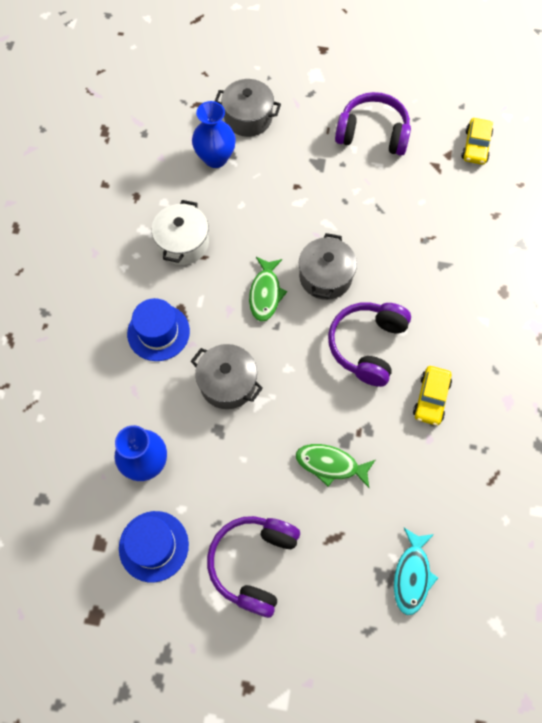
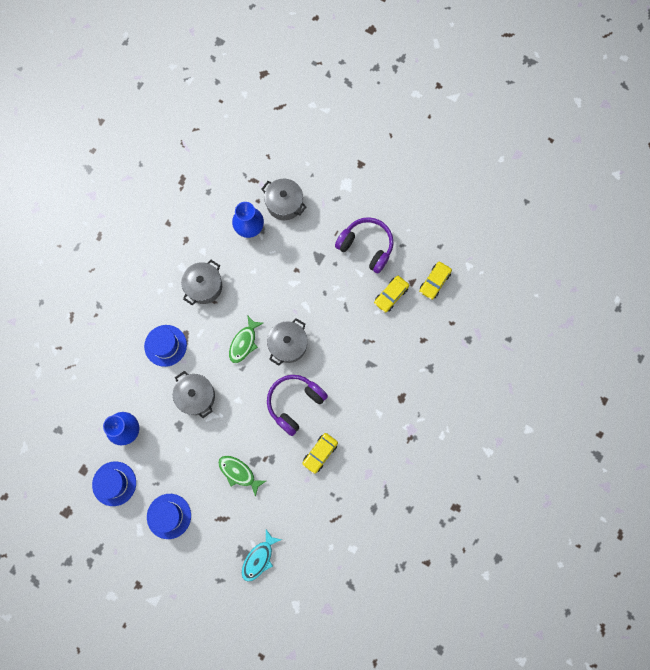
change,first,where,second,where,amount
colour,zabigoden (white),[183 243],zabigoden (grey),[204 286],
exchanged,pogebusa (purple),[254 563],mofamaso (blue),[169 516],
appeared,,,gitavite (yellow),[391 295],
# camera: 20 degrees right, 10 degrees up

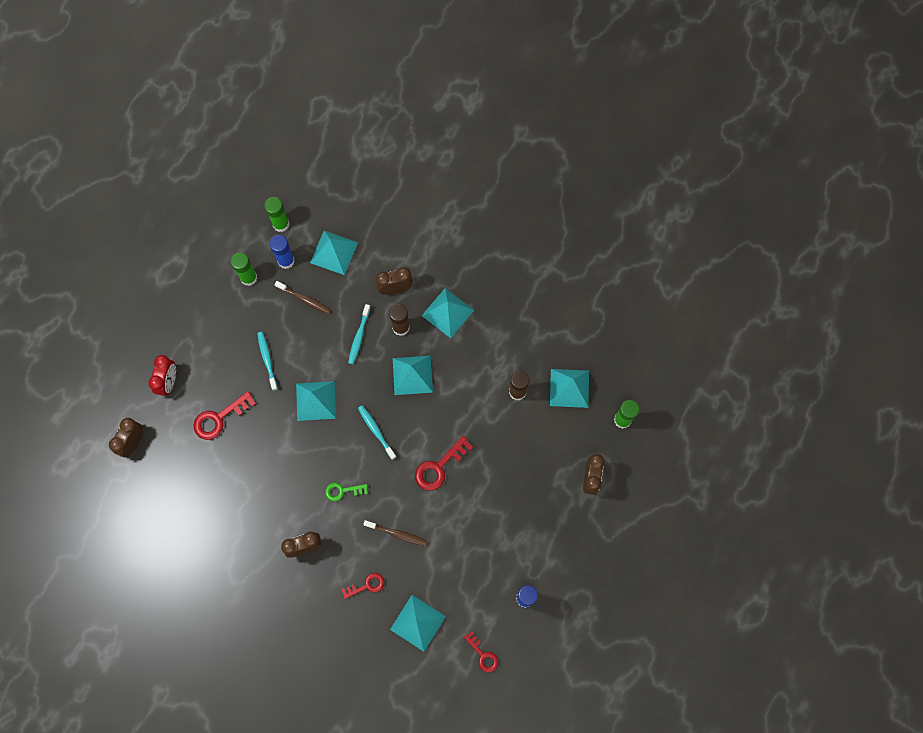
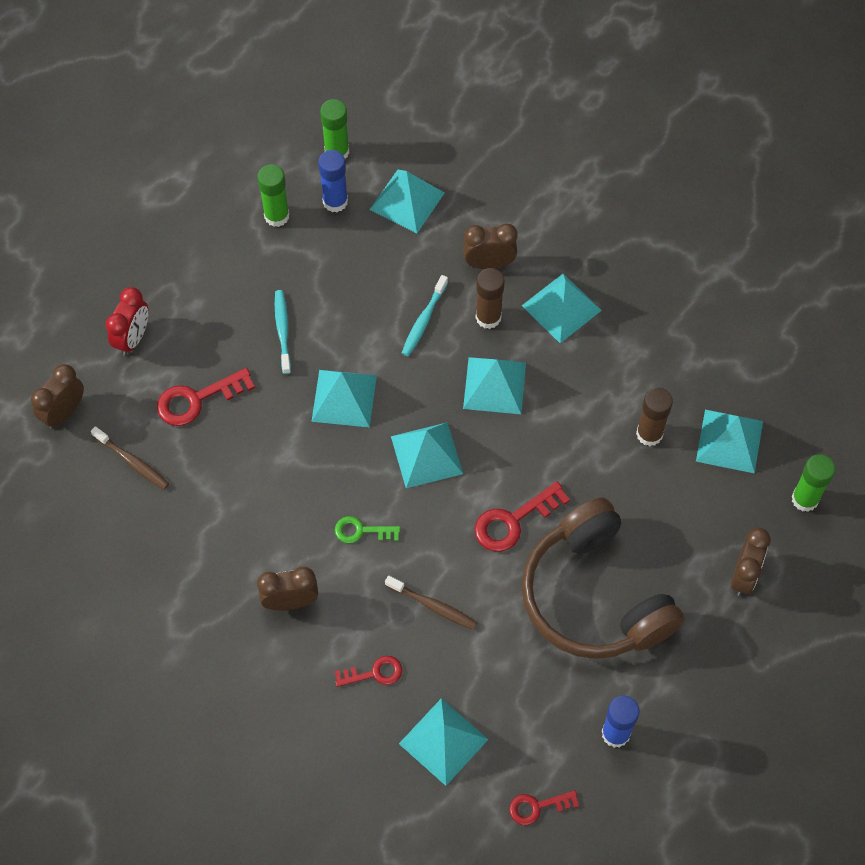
change,first,where,second,where,amount
relocated,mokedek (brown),[304 299],,[132 462],
exchanged,mokedek (turquoise),[376 431],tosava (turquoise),[426 455],
spun,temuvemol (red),[483 655],,[537 807],105 degrees clockwise
appeared,,,pogebusa (brown),[594 596],
# camera: 10 degrees right, 10 degrees down

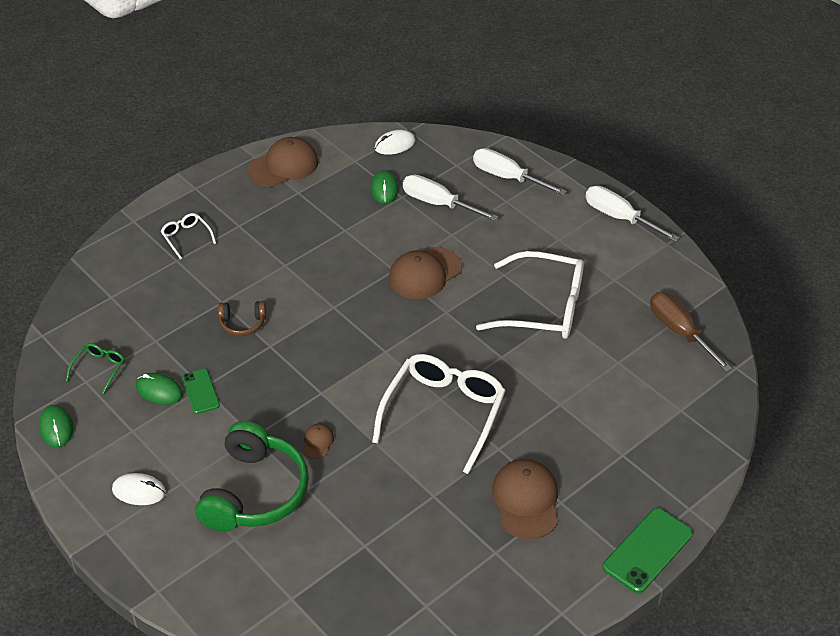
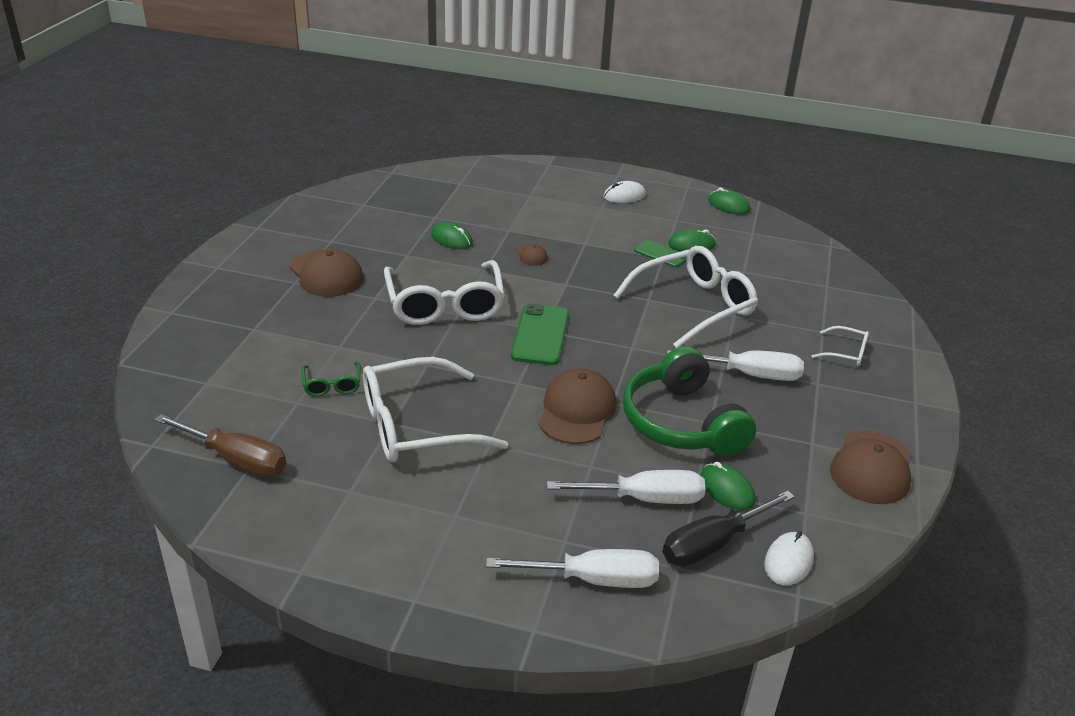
change,first,where,second,where,amount
relocated,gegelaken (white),[620 218],,[749 374],
exchanged,pogebusa (brown),[242 323],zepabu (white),[693 306],
relocated,zepabu (green),[99 369],,[332 385],
relocated,pogebusa (green),[254 492],,[682 422],
relocated,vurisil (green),[647 550],,[540 335],
appeared,,,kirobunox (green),[451 239],
appeared,,,gegelaken (black),[713 543],
# camera: 145 degrees right, 10 degrees down

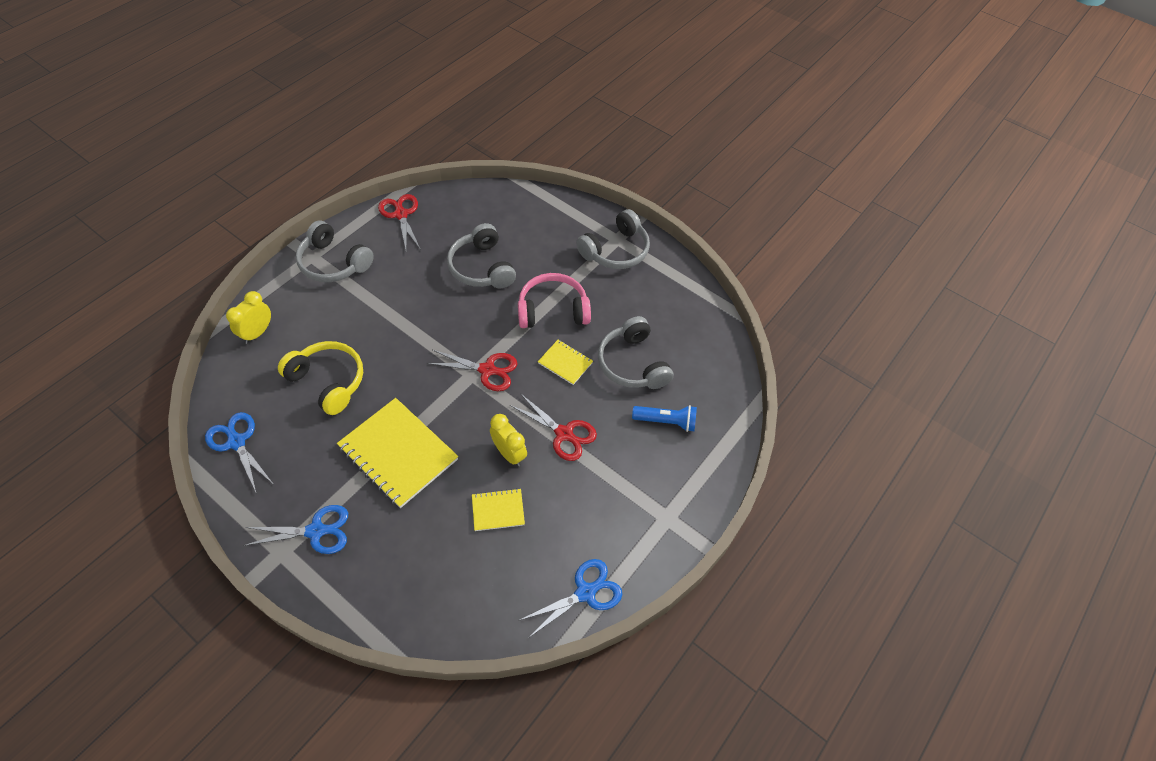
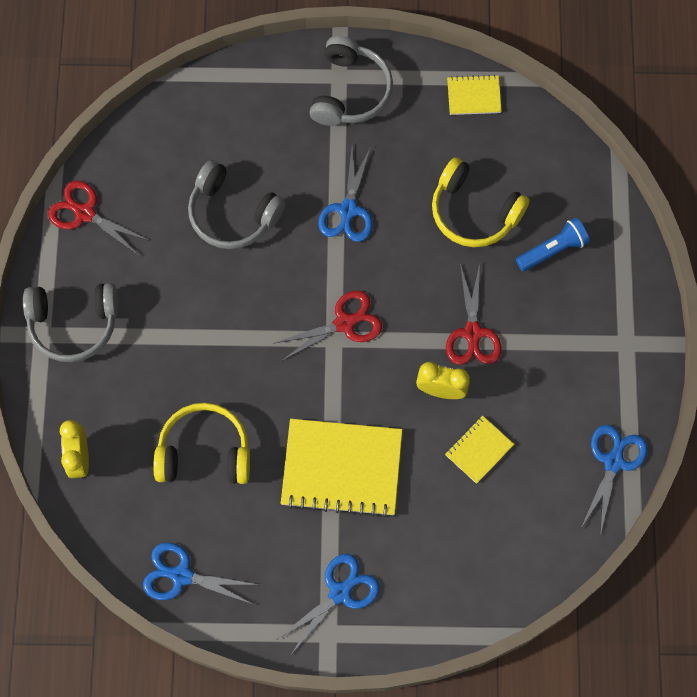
change,first,where,second,where,amount
exchanged,pogebusa (pink),[553 310],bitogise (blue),[348 210],
colour,pogebusa (grey),[632 364],pogebusa (yellow),[474 212],
relocated,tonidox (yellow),[565 363],,[474 96],
spun,bitogise (red),[564 434],,[472 333],90 degrees clockwise
# camera: 35 degrees left, 15 degrees up

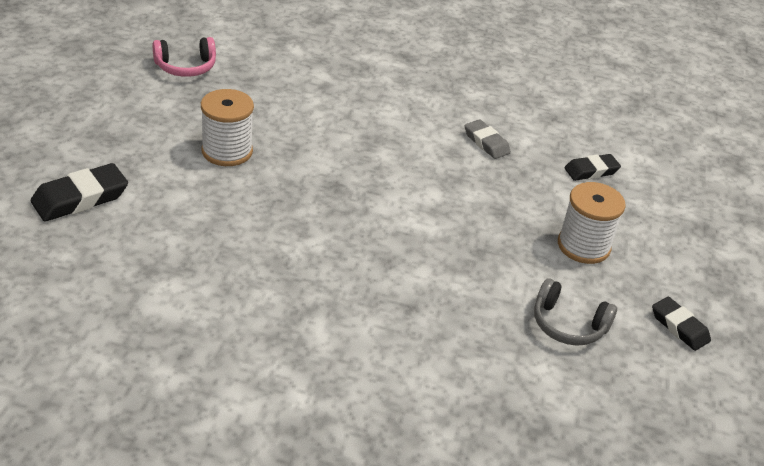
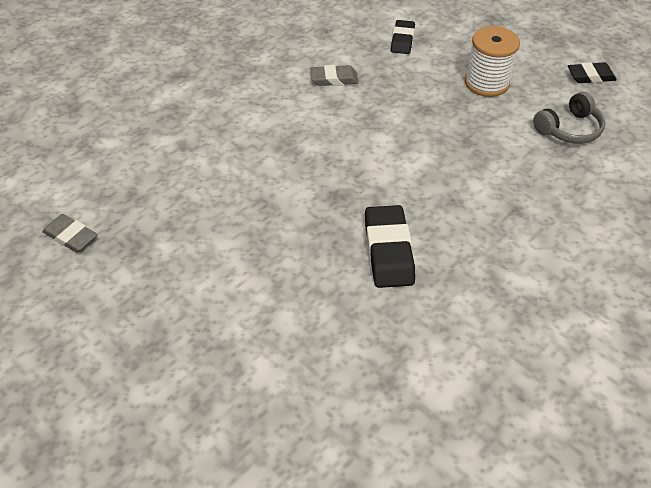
change,first,where,second,where,amount
exchanged,pogebusa (pink),[186 67],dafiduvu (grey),[71 236],
missing,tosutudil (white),[227 151],,,
relocated,dafiduvu (black),[80 198],,[388 250],
# camera: 55 degrees left, 10 degrees up

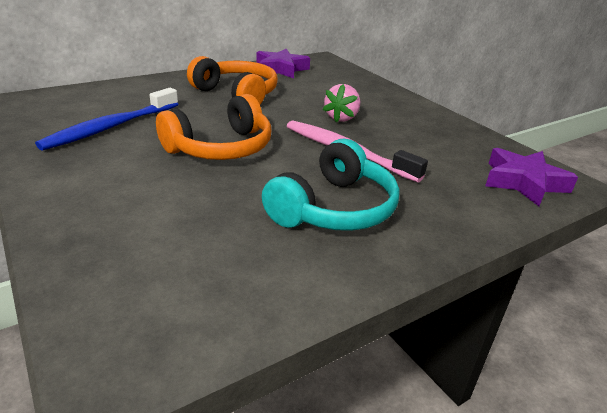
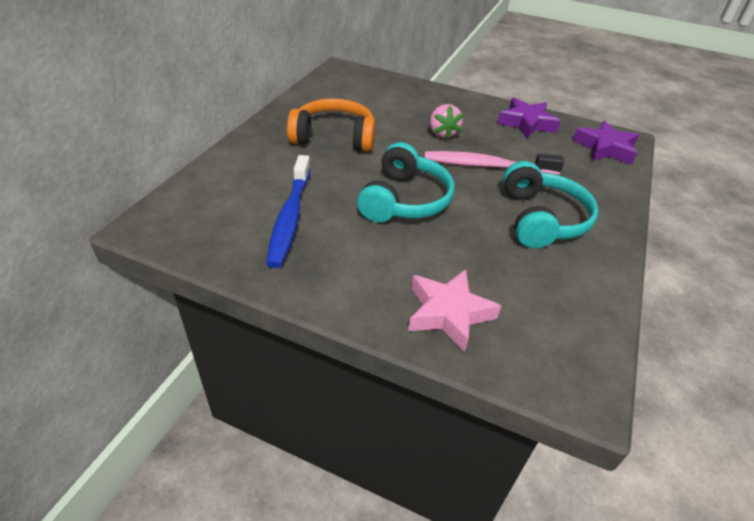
change,first,where,second,where,amount
relocated,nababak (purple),[281 69],,[526 123],
colour,pogebusa (orange),[221 148],pogebusa (turquoise),[404 200],
appeared,,,nababak (pink),[448 313],
# camera: 35 degrees left, 10 degrees up

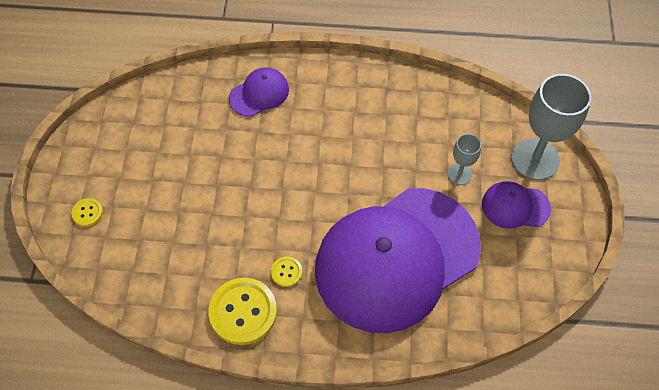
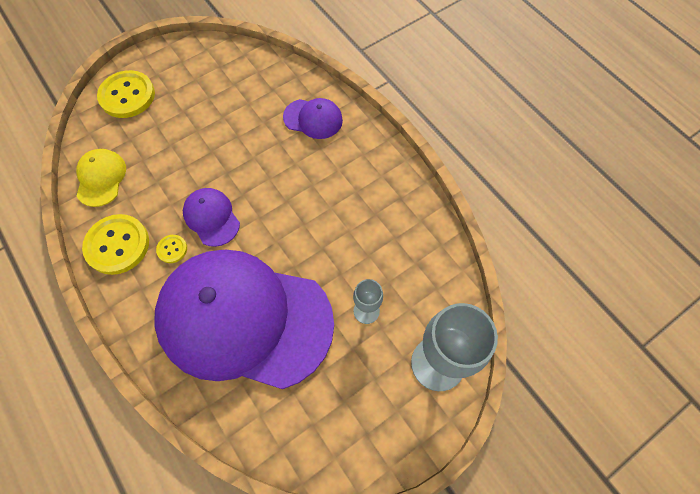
change,first,where,second,where,amount
relocated,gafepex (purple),[515 206],,[211 217],
size,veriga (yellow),[87 213],,[127 96],x2.11
appeared,,,gafepex (yellow),[101 178],
# camera: 50 degrees right, 5 degrees up

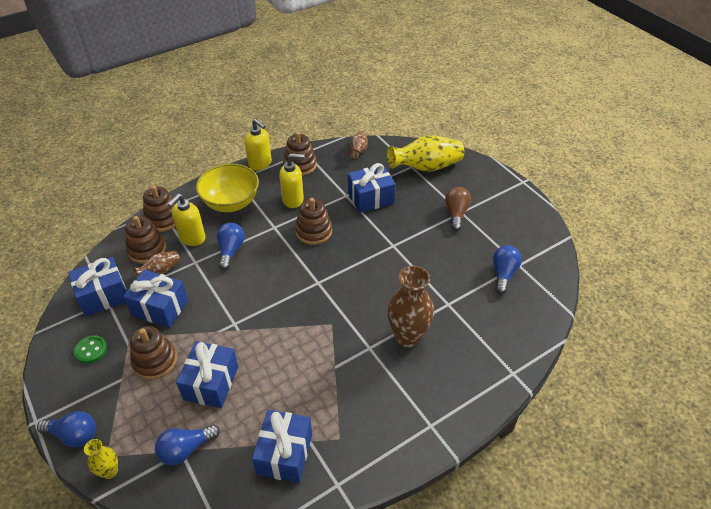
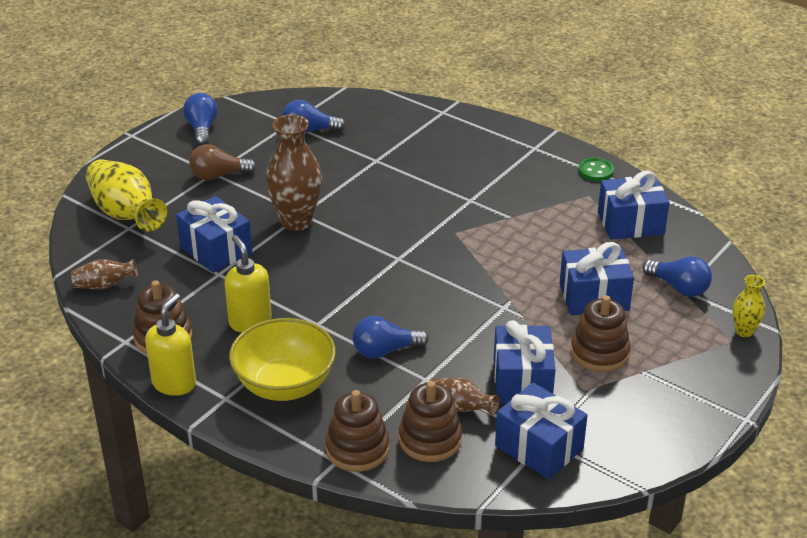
change,first,where,second,where,amount
missing,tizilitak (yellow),[192 238],,,
missing,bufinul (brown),[314 231],,,
relocated,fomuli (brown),[407 337],,[296 221],
relocated,veriga (green),[91 350],,[596 171],
relocated,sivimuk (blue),[74 435],,[202 129],
# camera: 110 degrees left, 10 degrees down

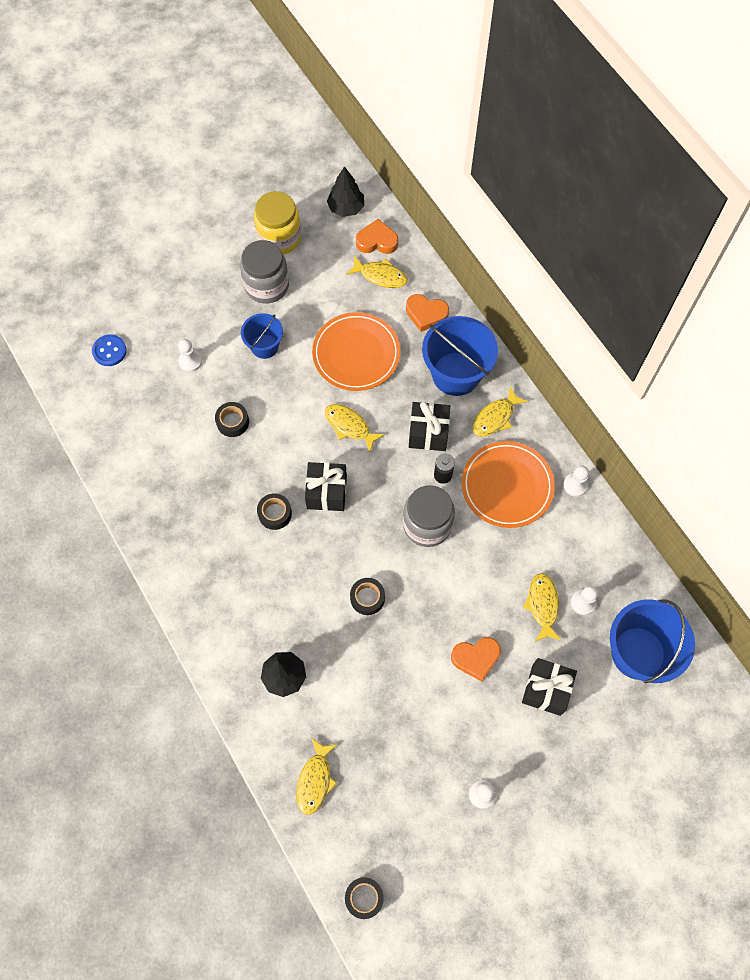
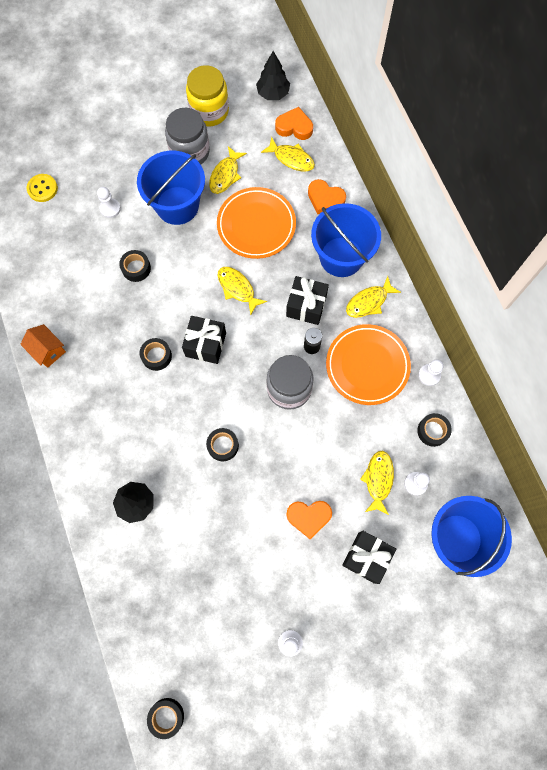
change,first,where,second,where,amount
size,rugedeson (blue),[264 346],,[177 205],x1.74
colour,veriga (blue),[109 351],veriga (yellow),[42 188],
relocated,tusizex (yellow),[315 780],,[225 175],
appeared,,,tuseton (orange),[48 350],
appeared,,,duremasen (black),[432 431],
# camera: 10 degrees right, 5 degrees up

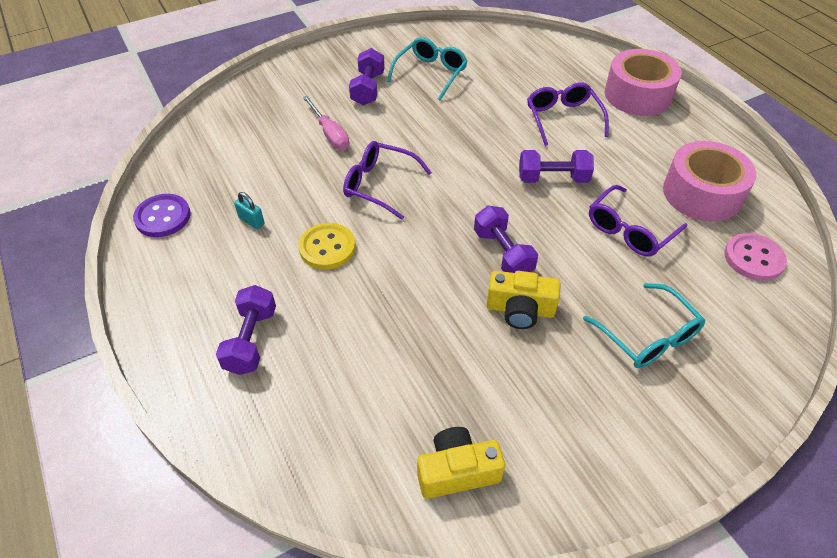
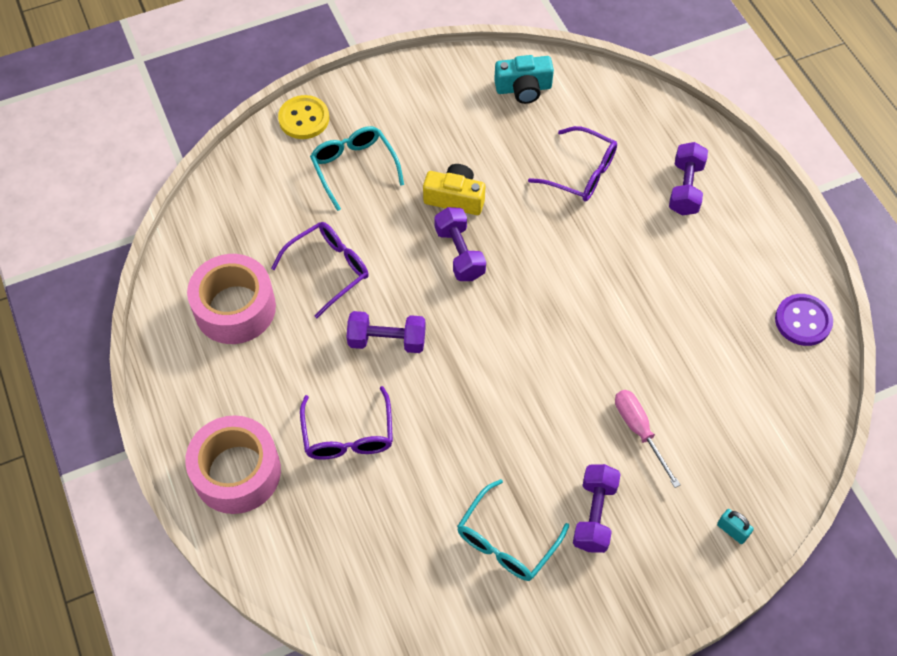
change,first,where,second,where,amount
relocated,zepabu (purple),[379 185],,[581 173],
relocated,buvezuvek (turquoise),[251 221],,[732 530],
relocated,veriga (yellow),[327 248],,[304 119],
missing,veriga (pink),[753 258],,,
colour,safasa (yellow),[457 471],safasa (turquoise),[523 88],
# camera: 175 degrees left, 10 degrees up

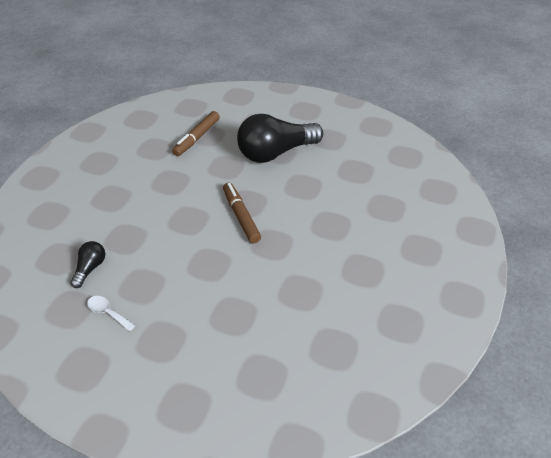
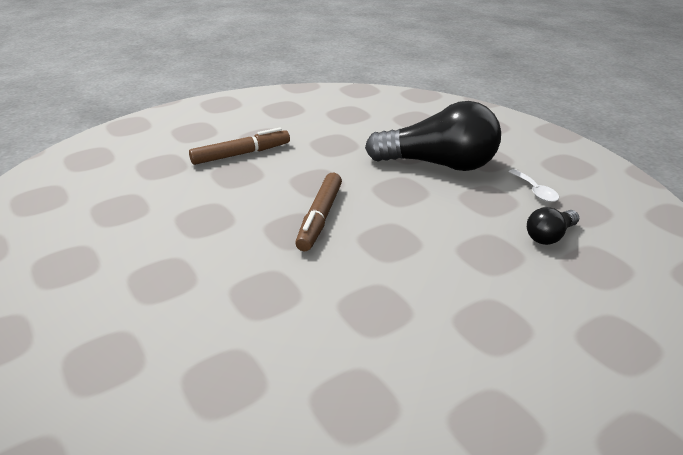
change,first,where,second,where,amount
relocated,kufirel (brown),[197 137],,[240 154],
relocated,sivimuk (black),[275 153],,[438 164],
# camera: 145 degrees left, 10 degrees down

